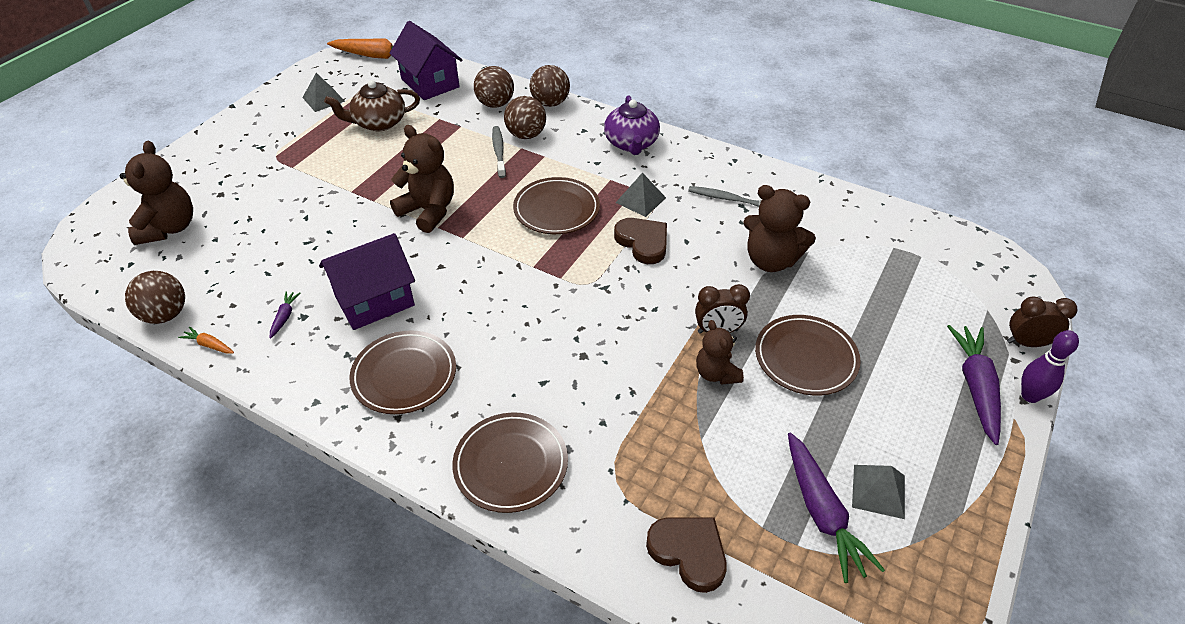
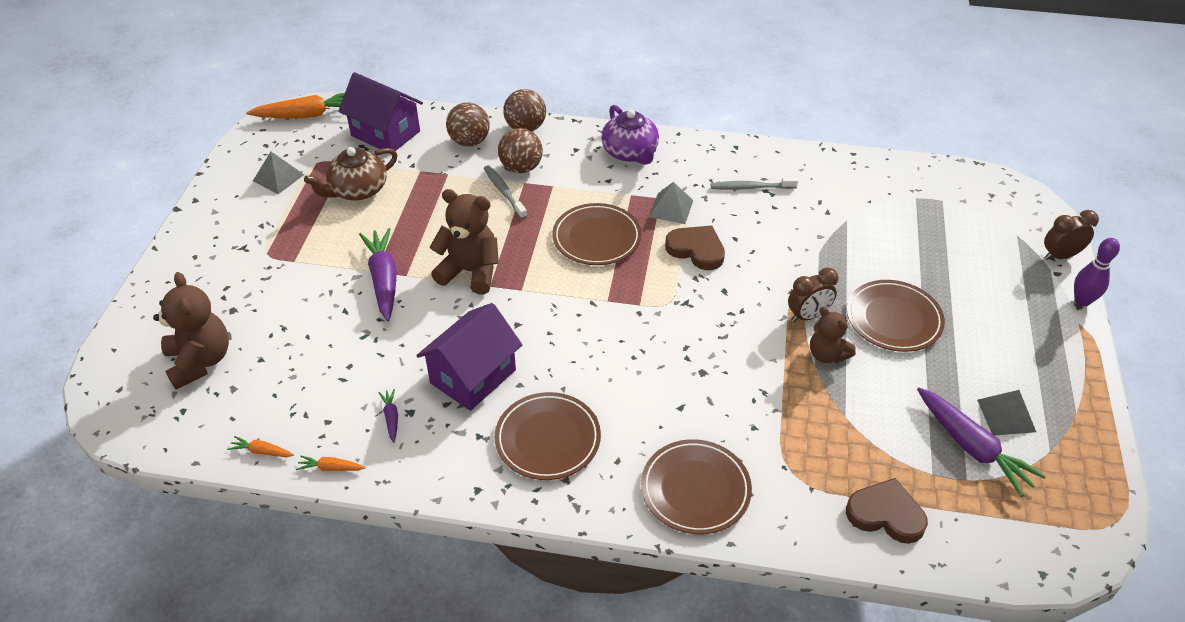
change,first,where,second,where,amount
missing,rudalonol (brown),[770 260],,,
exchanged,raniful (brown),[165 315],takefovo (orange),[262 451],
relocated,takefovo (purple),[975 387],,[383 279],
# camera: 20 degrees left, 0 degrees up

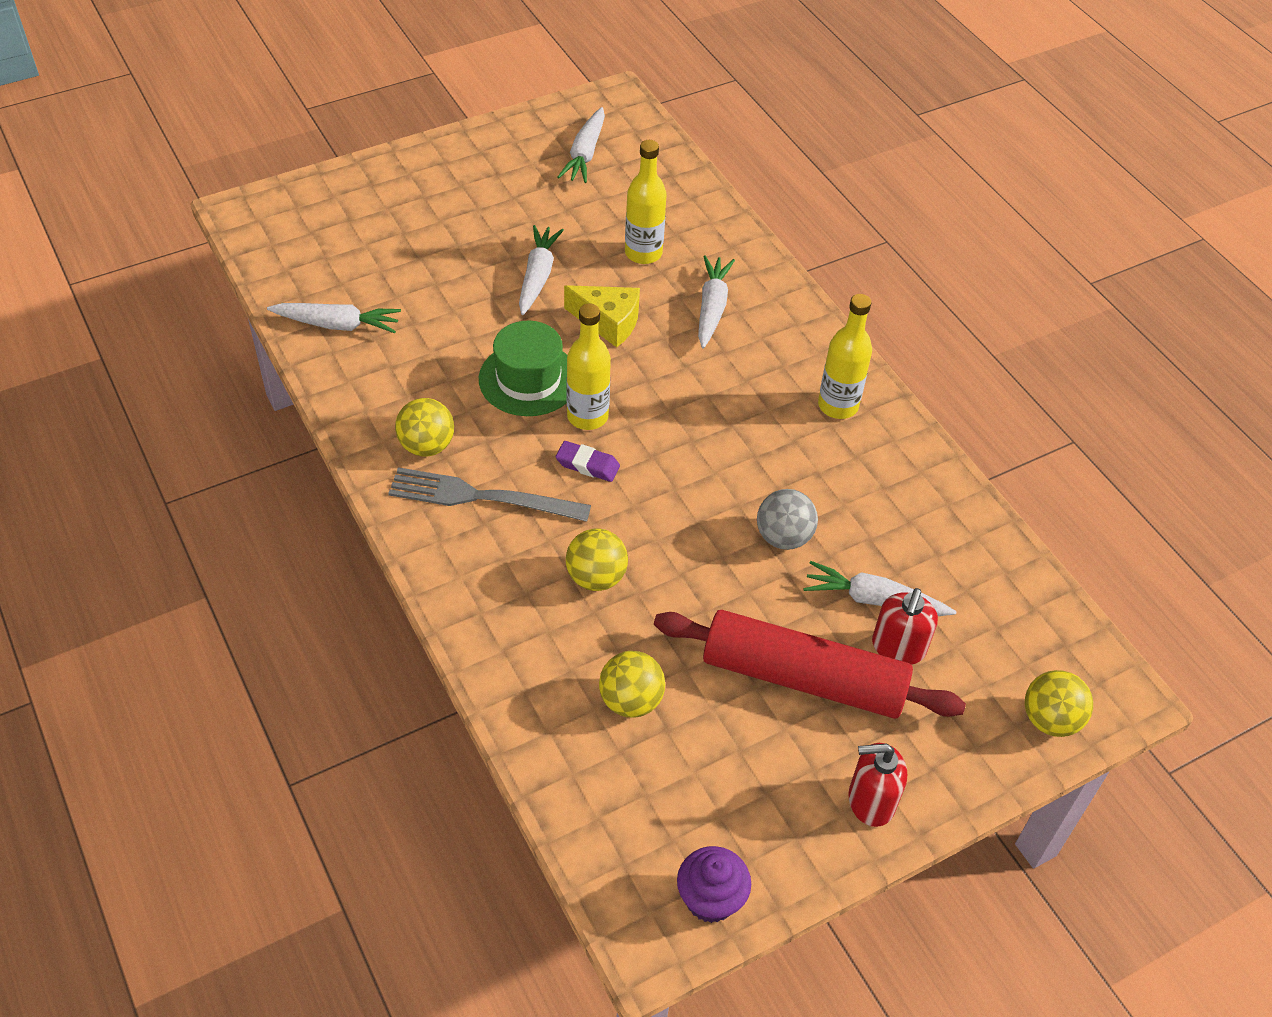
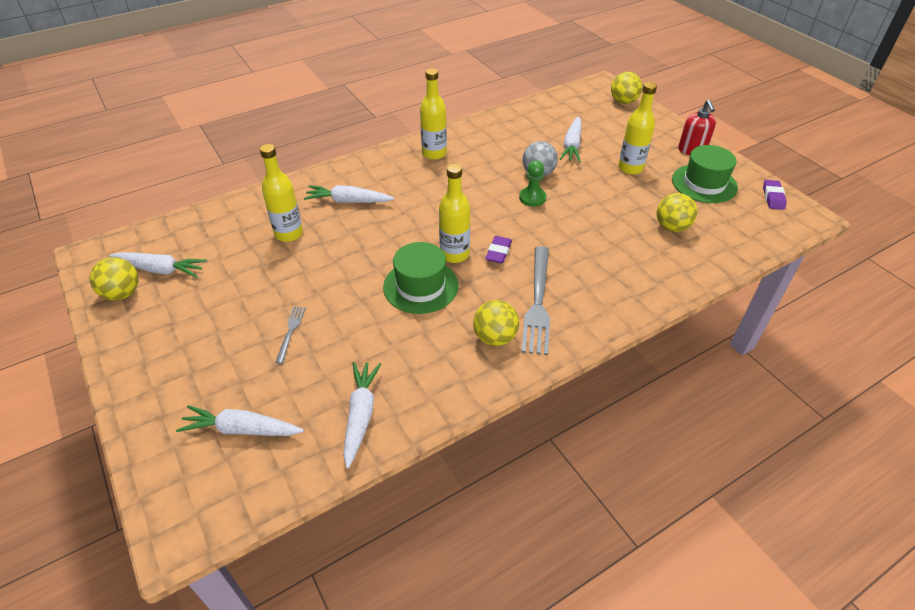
change,first,where,second,where,amount
relocated,takefovo (white),[537 276],,[242 429],
missing,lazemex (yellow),[608 322],,,
relocated,raniful (yellow),[596 577],,[122 293],
missing,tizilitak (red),[898 648],,,
exchanged,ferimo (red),[803 678],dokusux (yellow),[630 168],
exchanged,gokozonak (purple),[710 899],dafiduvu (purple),[773 197],
appeared,,,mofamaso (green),[704 183],
appeared,,,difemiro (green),[532 198],
appeared,,,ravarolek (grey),[291 332],
# camera: 90 degrees left, 5 degrees down

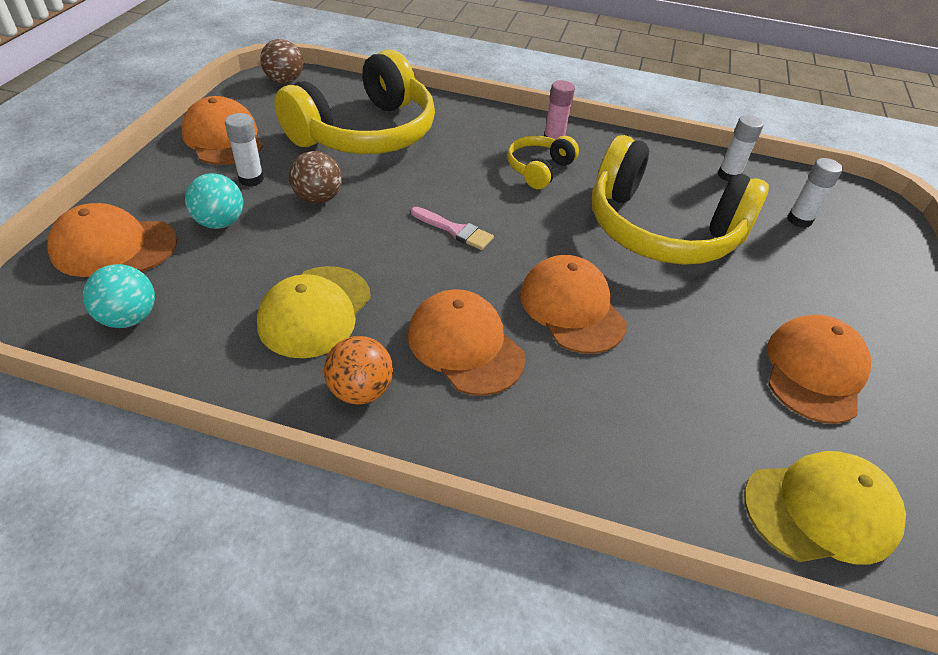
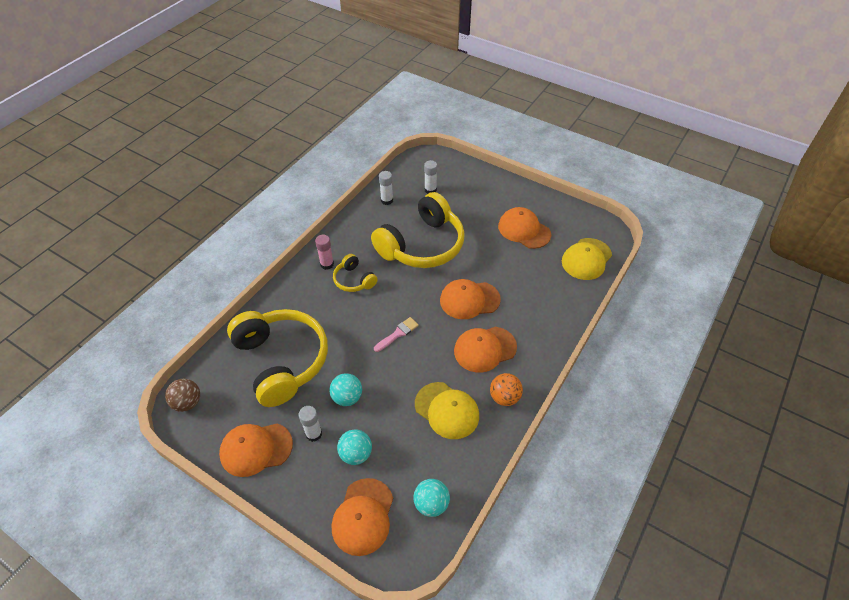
change,first,where,second,where,amount
colour,raniful (brown),[318 198],raniful (turquoise),[347 397],
spun,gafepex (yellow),[821 510],,[586 259],150 degrees counterclockwise
# camera: 70 degrees left, 5 degrees up

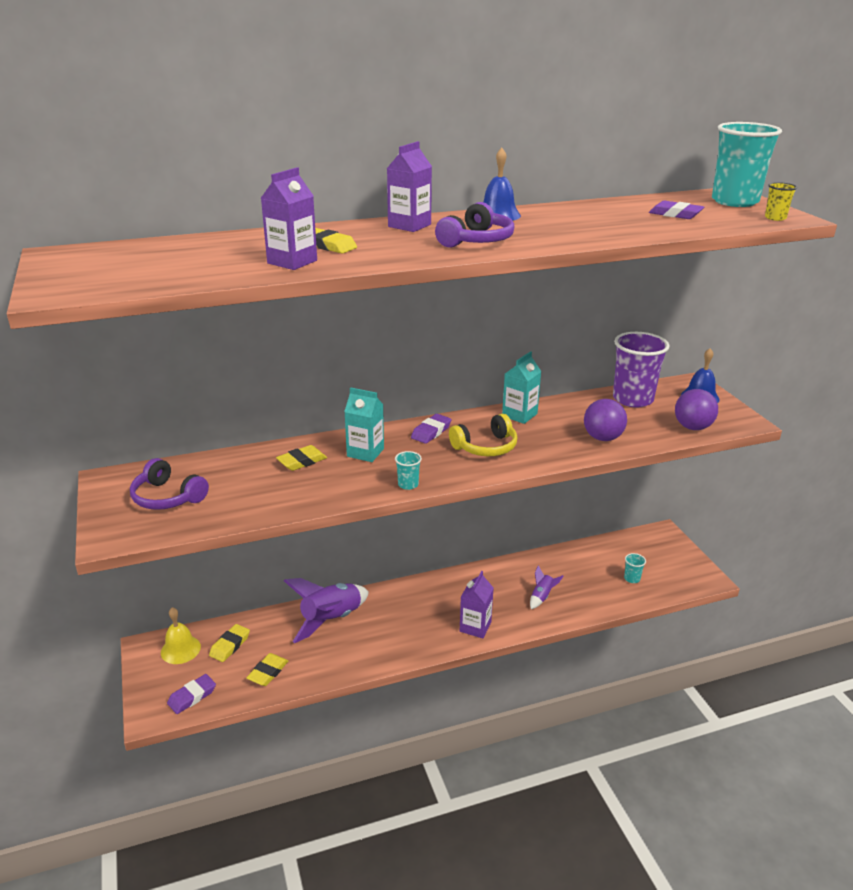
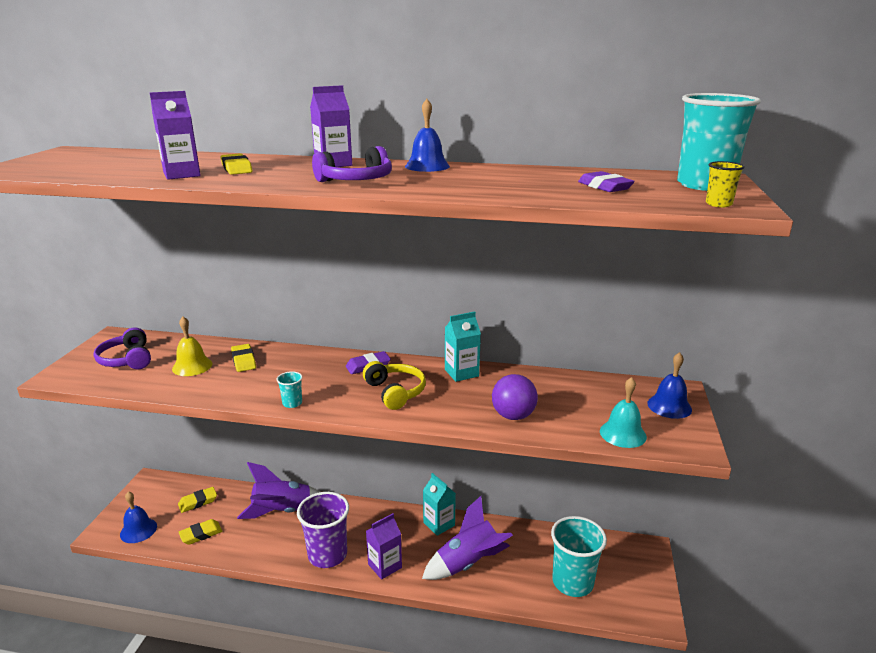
change,first,where,second,where,amount
relocated,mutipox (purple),[633 399],,[327 555],
relocated,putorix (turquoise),[365 452],,[439 524],
exchanged,raniful (purple),[692 427],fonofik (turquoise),[623 434],
spun,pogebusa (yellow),[486 447],,[395 392],120 degrees counterclockwise
spun,dafiduvu (yellow),[302 461],,[243 361],75 degrees clockwise
size,mutipox (turquoise),[632 578],,[572 582],x2.34
size,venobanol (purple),[542 597],,[468 563],x2.07
relocated,fonofik (yellow),[180 649],,[192 366],
exchanged,dafiduvu (purple),[192 696],fonofik (blue),[138 530],
# camera: 30 degrees right, 5 degrees down

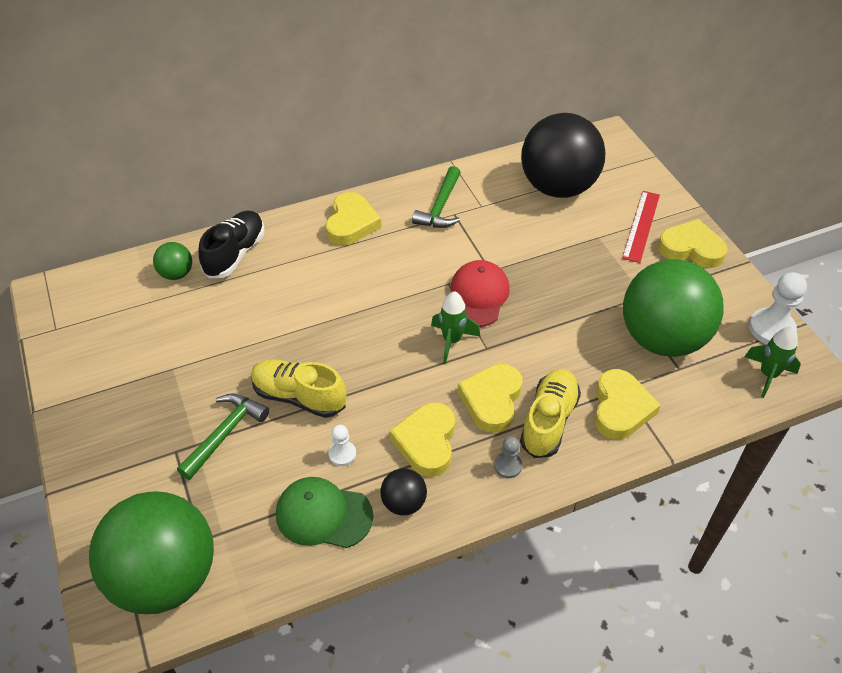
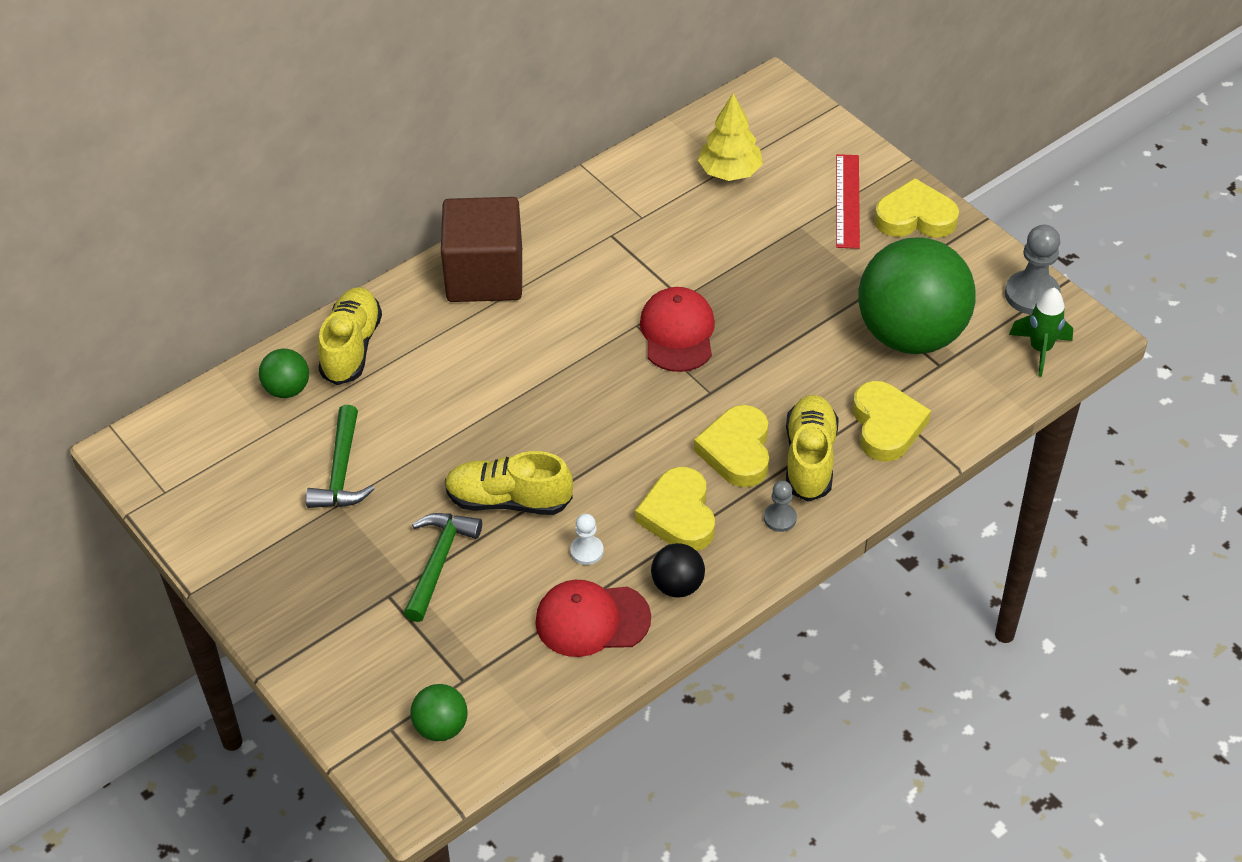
change,first,where,second,where,amount
exchanged,raniful (black),[558 187],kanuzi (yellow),[729 172],
relocated,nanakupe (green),[440 207],,[341 471],
exchanged,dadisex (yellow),[351 223],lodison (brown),[485 275],
colour,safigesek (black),[235 254],safigesek (yellow),[351 347],
colour,difemiro (white),[771 328],difemiro (grey),[1032 295],
missing,venobanol (green),[452 341],,,
colour,gafepex (green),[323 515],gafepex (red),[592 620],
size,raniful (green),[165 577],,[441 727],x0.43
# camera: 15 degrees left, 0 degrees up

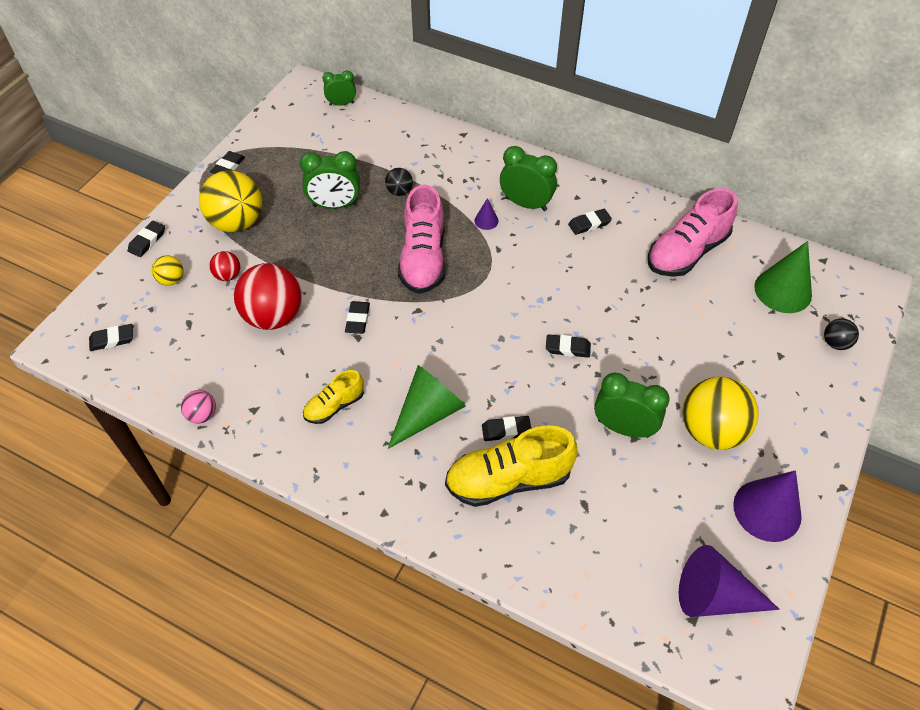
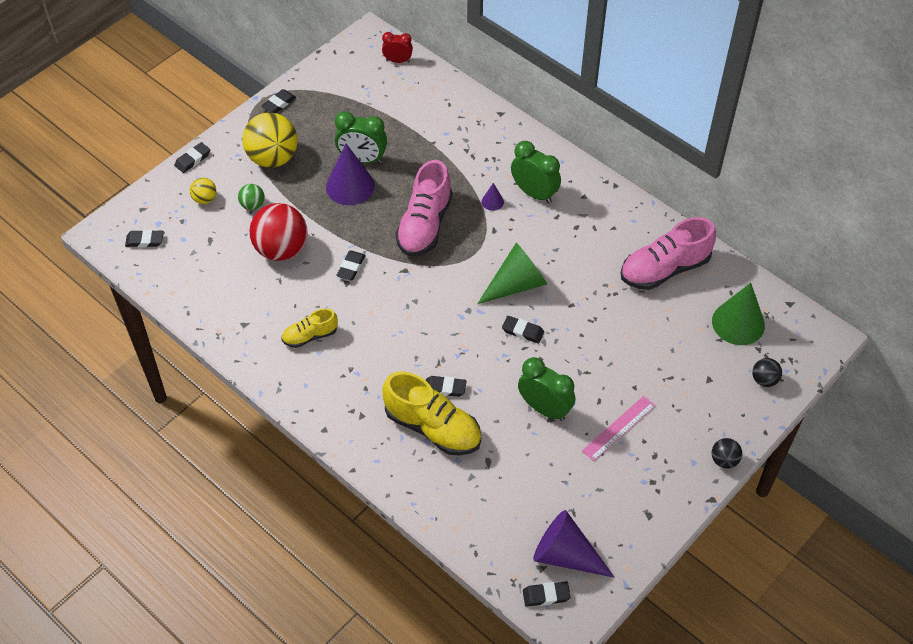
change,first,where,second,where,amount
colour,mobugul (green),[341 104],mobugul (red),[397 61],
relocated,raniful (black),[399 191],,[724 460],
relocated,dafiduvu (black),[589 224],,[546 595],
colour,raniful (red),[228 275],raniful (green),[253 205],
relocated,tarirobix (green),[428 413],,[516 284],
exchanged,raniful (yellow),[711 430],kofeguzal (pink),[619 428],
missing,raniful (pink),[202 415],,,
spun,safigesek (yellow),[508 479],,[433 427],150 degrees counterclockwise
relocated,tarirobix (purple),[767 510],,[350 186],
# camera: 15 degrees right, 0 degrees up

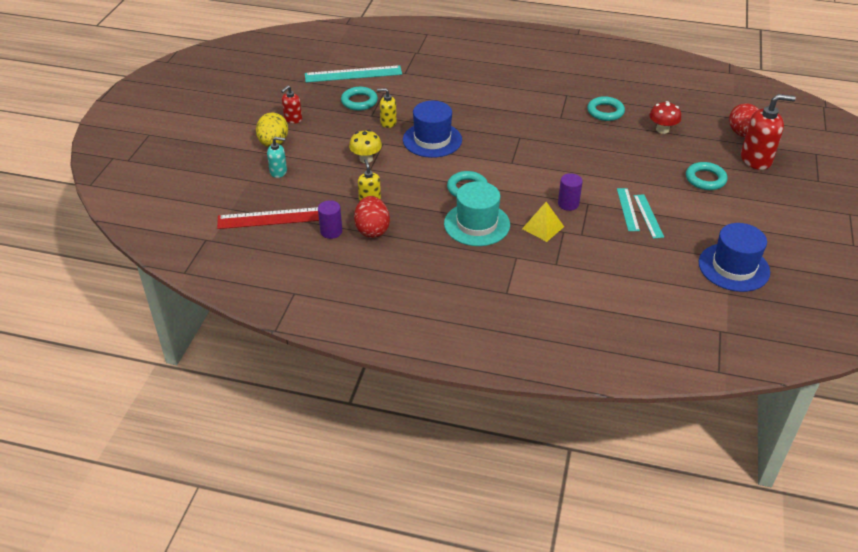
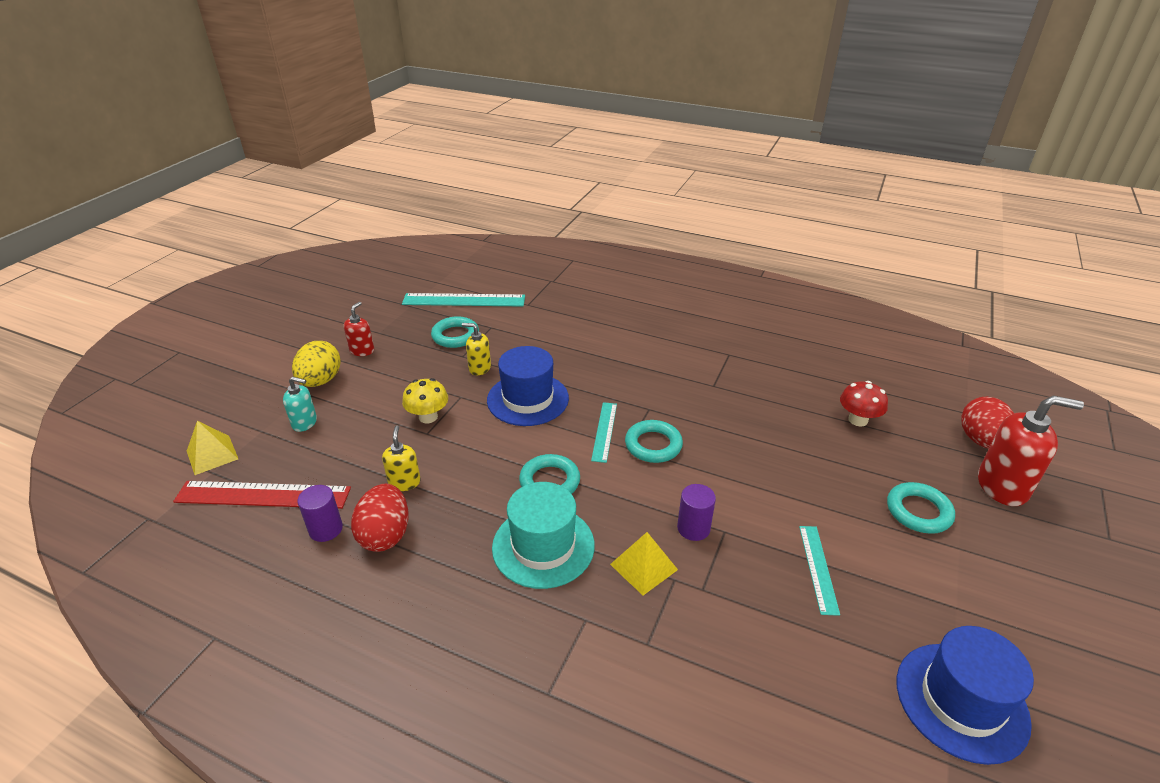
change,first,where,second,where,amount
spun,tizilitak (red),[293 119],,[362 350],150 degrees clockwise
relocated,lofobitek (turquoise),[605 112],,[653 445],
relocated,kofeguzal (turquoise),[627 209],,[604 431],
appeared,,,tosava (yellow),[212 454],
# camera: 10 degrees right, 5 degrees down

